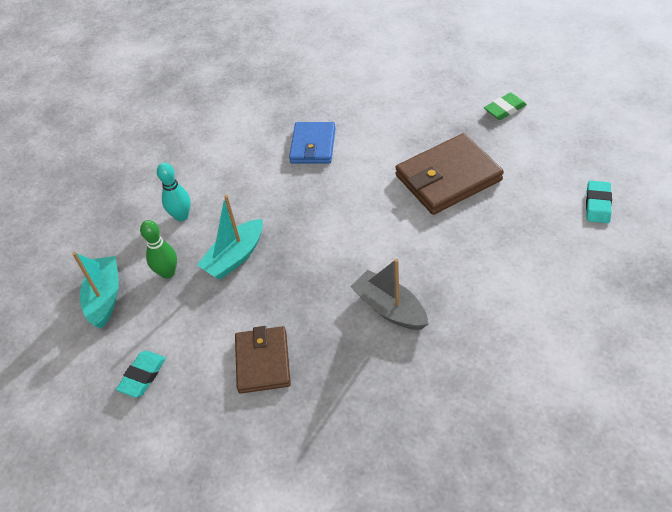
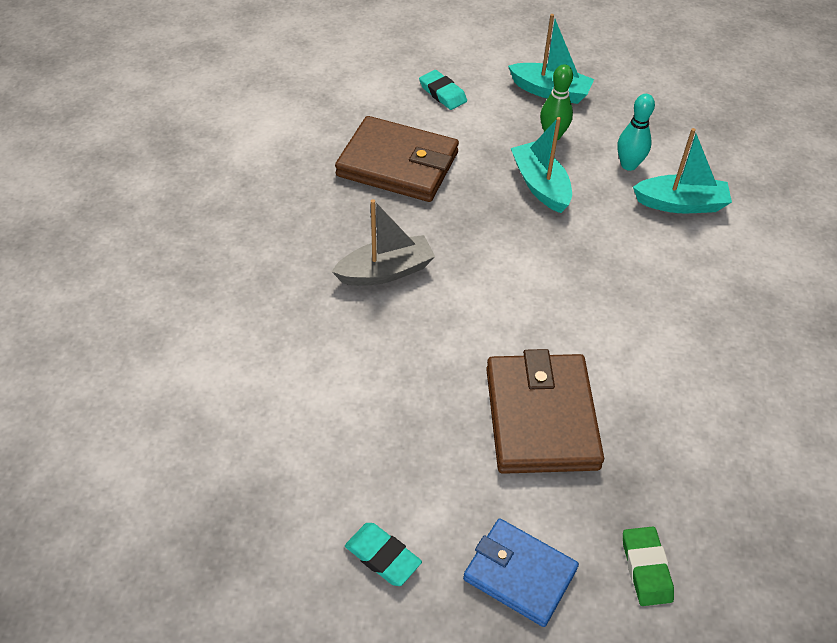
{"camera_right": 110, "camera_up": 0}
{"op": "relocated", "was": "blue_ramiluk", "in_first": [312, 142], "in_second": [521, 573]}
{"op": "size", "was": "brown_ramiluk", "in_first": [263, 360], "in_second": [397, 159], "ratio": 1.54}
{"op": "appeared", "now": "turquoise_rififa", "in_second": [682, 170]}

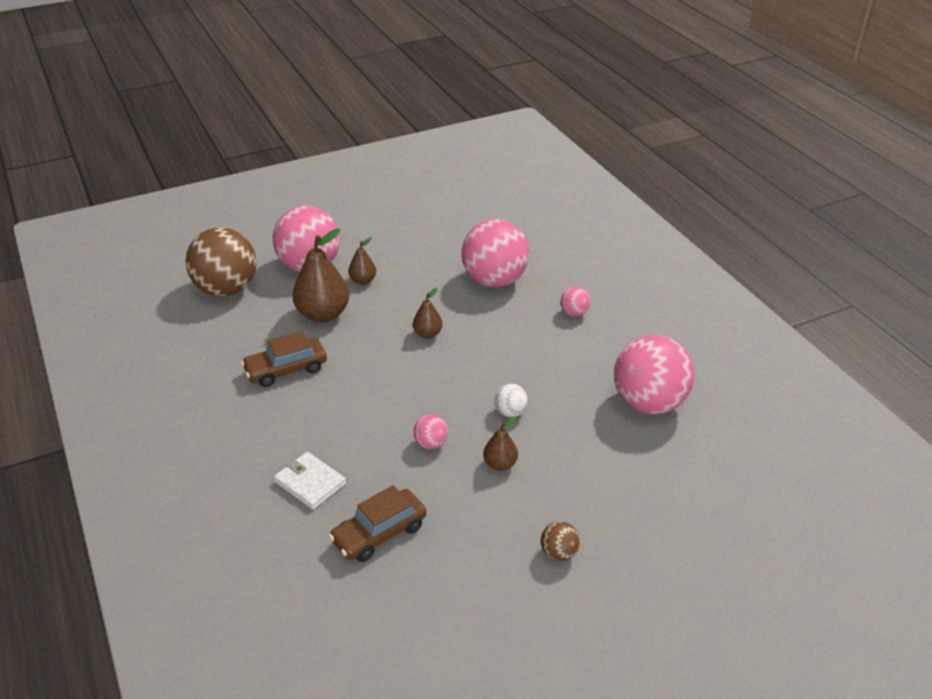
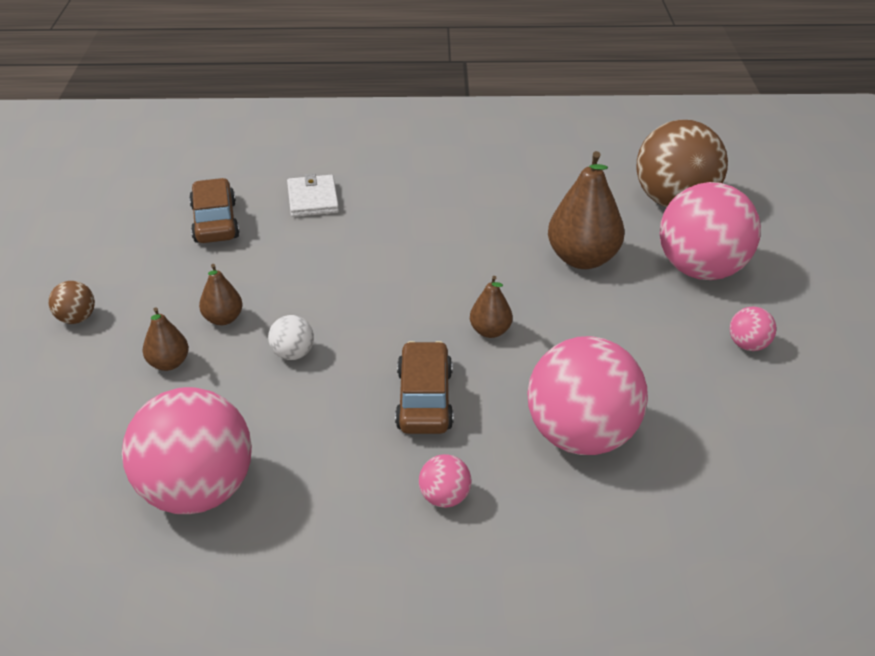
{"camera_right": 115, "camera_up": 0}
{"op": "relocated", "was": "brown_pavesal", "in_first": [362, 261], "in_second": [166, 339]}
{"op": "relocated", "was": "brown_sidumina", "in_first": [284, 359], "in_second": [424, 387]}
{"op": "relocated", "was": "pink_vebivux", "in_first": [431, 431], "in_second": [753, 328]}
{"op": "spun", "was": "white_ramiluk", "in_first": [310, 481], "in_second": [313, 195], "clockwise": -75}

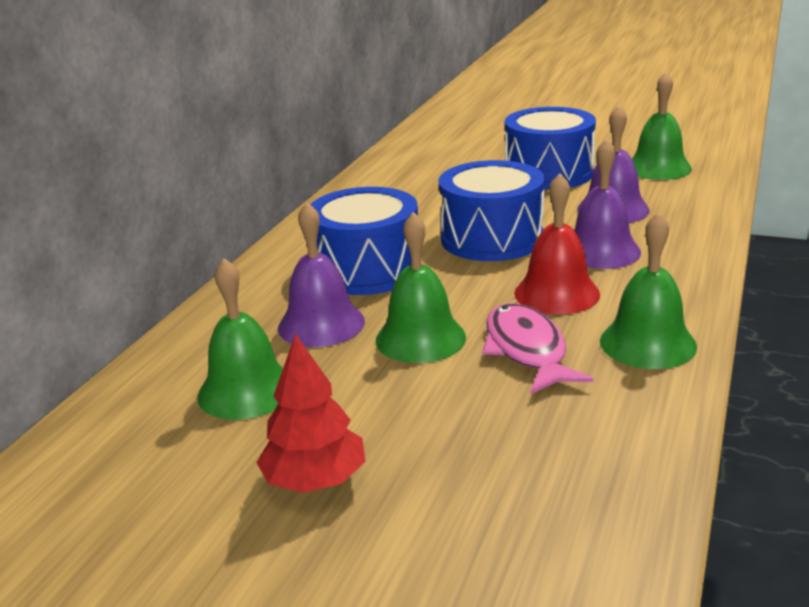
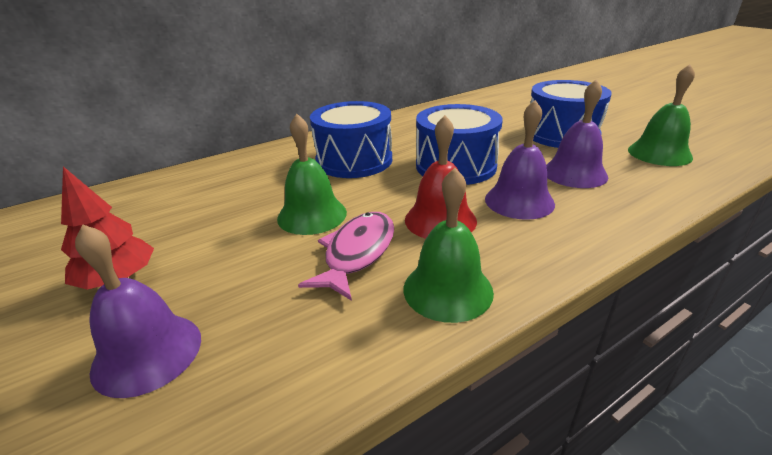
{"camera_right": 35, "camera_up": 5}
{"op": "relocated", "was": "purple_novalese", "in_first": [321, 274], "in_second": [138, 311]}
{"op": "missing", "was": "green_novalese", "in_first": [240, 339]}

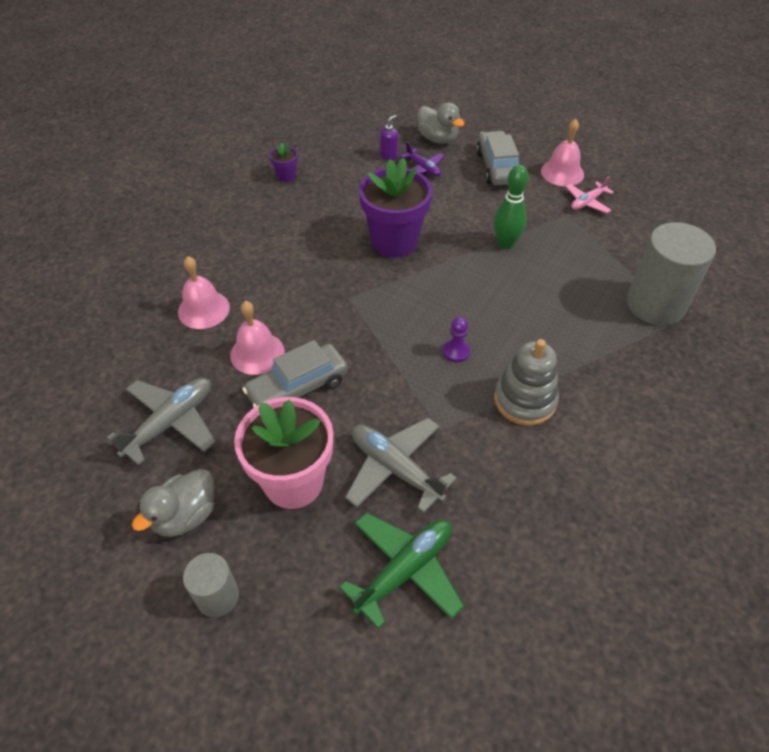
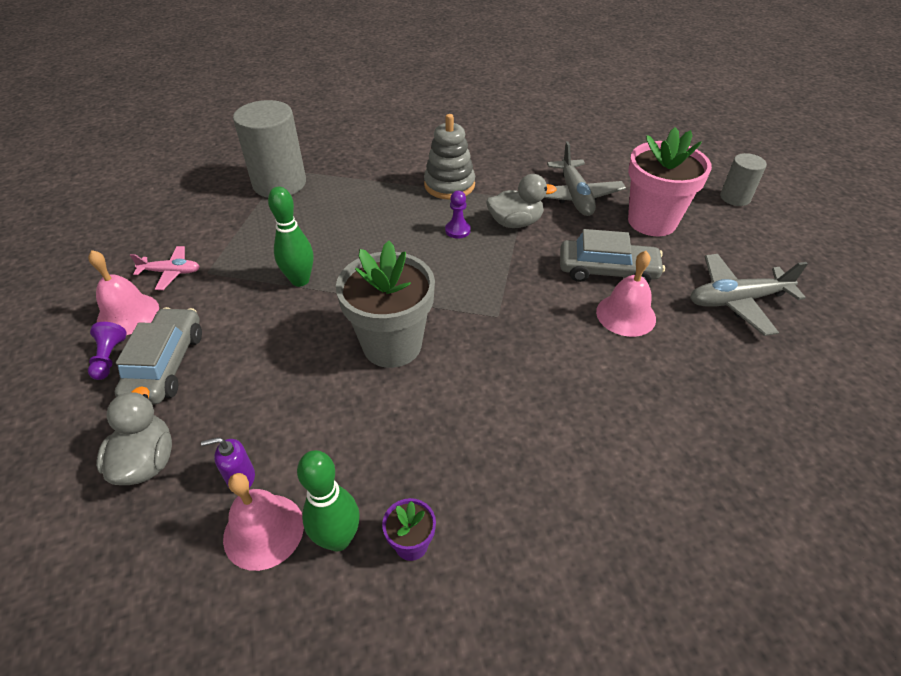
{"camera_right": -140, "camera_up": -5}
{"op": "spun", "was": "grey_sidumina", "in_first": [497, 158], "in_second": [158, 355], "clockwise": 150}
{"op": "missing", "was": "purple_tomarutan", "in_first": [422, 159]}
{"op": "colour", "was": "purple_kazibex", "now": "grey_kazibex", "in_first": [395, 207], "in_second": [385, 304]}
{"op": "relocated", "was": "pink_novalese", "in_first": [204, 292], "in_second": [263, 522]}
{"op": "relocated", "was": "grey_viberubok", "in_first": [173, 503], "in_second": [521, 201]}
{"op": "missing", "was": "green_tomarutan", "in_first": [401, 570]}
{"op": "appeared", "now": "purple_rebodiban", "in_second": [107, 351]}
{"op": "appeared", "now": "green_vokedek", "in_second": [328, 500]}

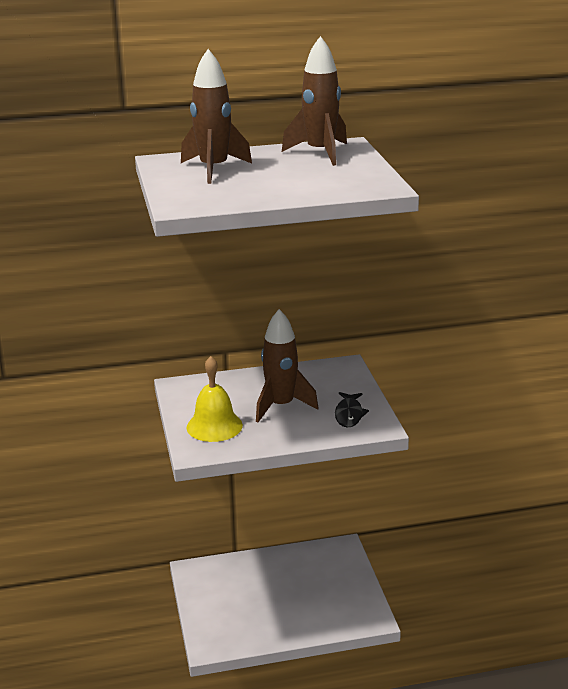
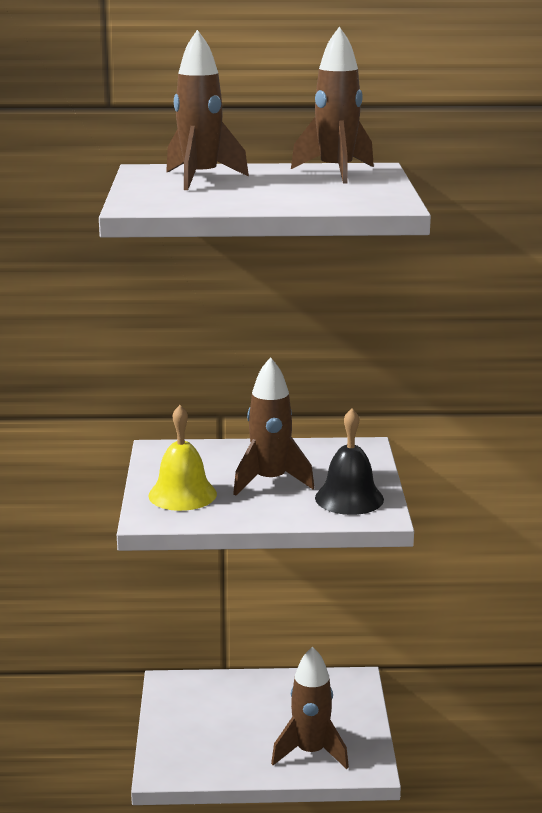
{"camera_right": 10, "camera_up": -5}
{"op": "exchanged", "was": "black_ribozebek", "now": "black_novalese", "in_first": [352, 409], "in_second": [349, 461]}
{"op": "appeared", "now": "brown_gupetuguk", "in_second": [310, 708]}

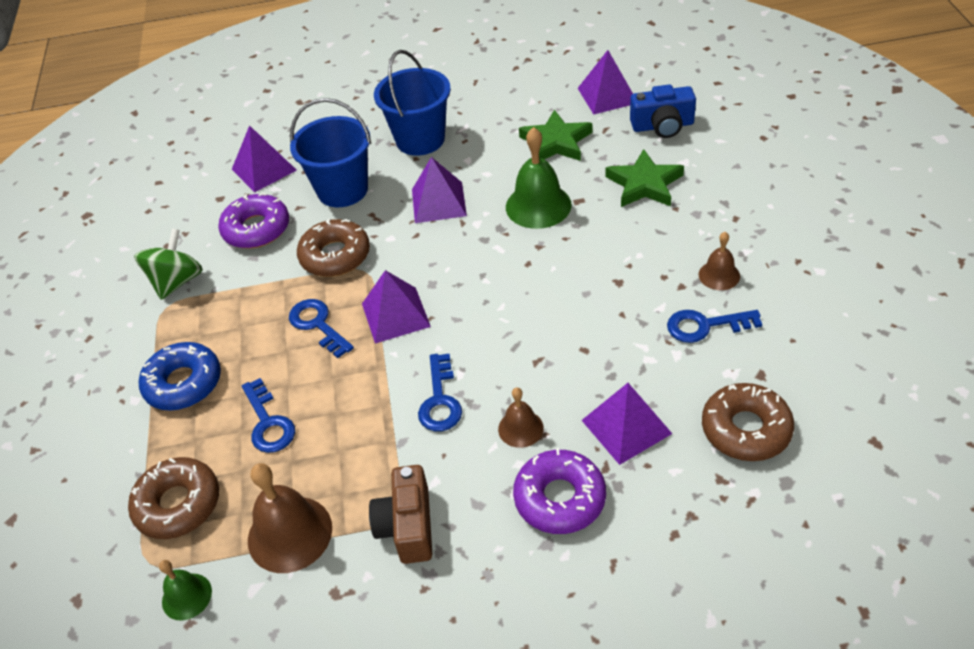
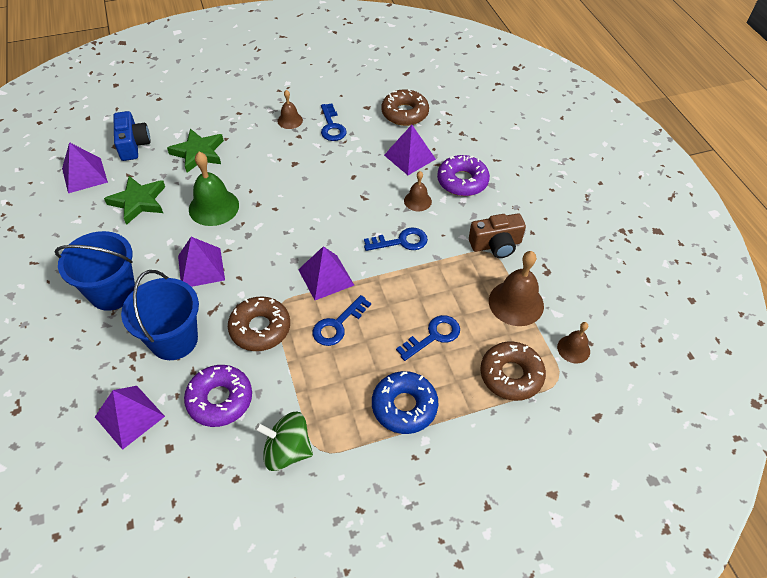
{"camera_right": -105, "camera_up": 5}
{"op": "colour", "was": "green_novalese", "now": "brown_novalese", "in_first": [185, 590], "in_second": [573, 342]}

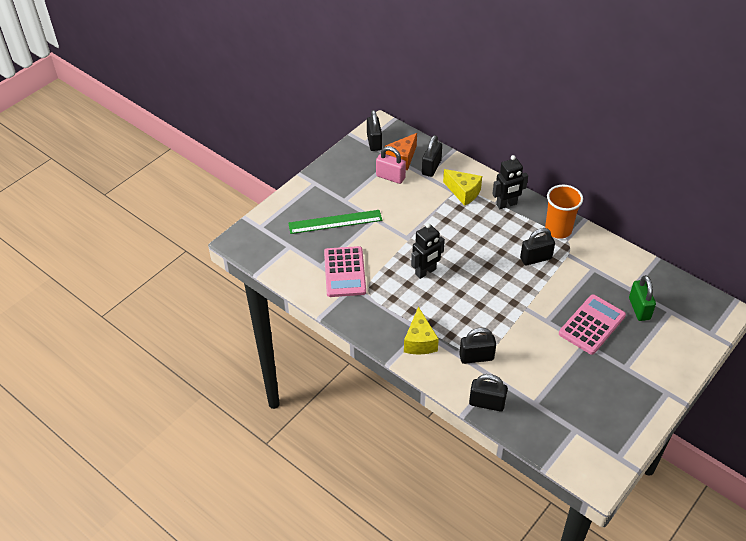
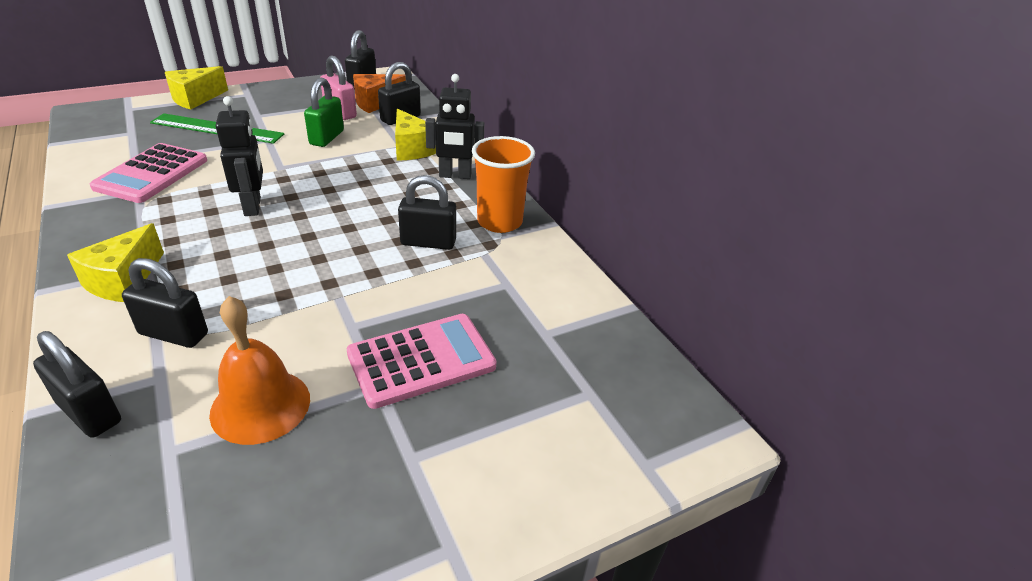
{"camera_right": 20, "camera_up": -10}
{"op": "spun", "was": "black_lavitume", "in_first": [428, 251], "in_second": [239, 156], "clockwise": -90}
{"op": "relocated", "was": "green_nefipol", "in_first": [642, 298], "in_second": [324, 112]}
{"op": "appeared", "now": "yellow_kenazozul", "in_second": [196, 88]}
{"op": "appeared", "now": "orange_novalese", "in_second": [259, 370]}

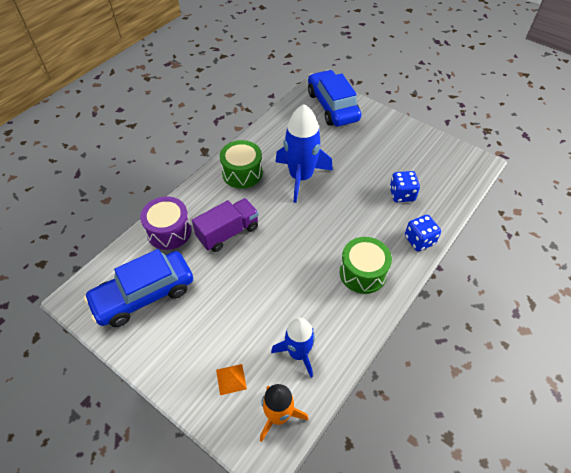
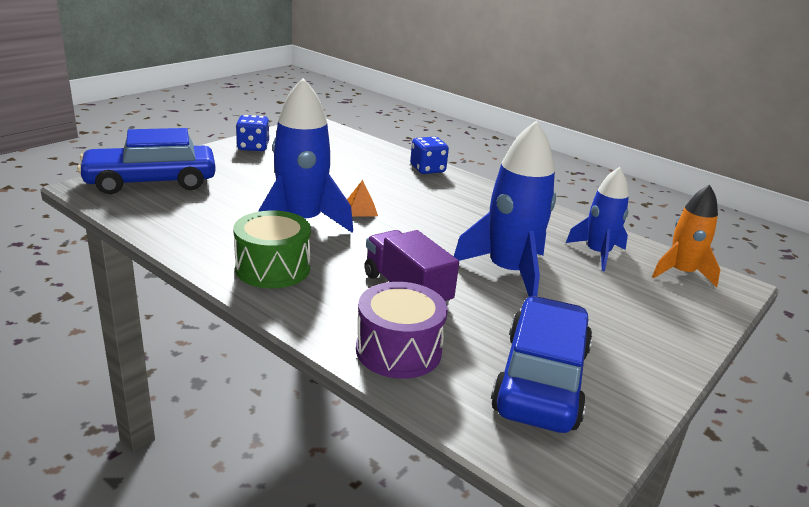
{"camera_right": -90, "camera_up": -25}
{"op": "relocated", "was": "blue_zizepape", "in_first": [405, 186], "in_second": [252, 133]}
{"op": "missing", "was": "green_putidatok", "in_first": [366, 265]}
{"op": "spun", "was": "blue_sidumina", "in_first": [138, 288], "in_second": [542, 364], "clockwise": -135}
{"op": "relocated", "was": "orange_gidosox", "in_first": [231, 379], "in_second": [362, 198]}
{"op": "appeared", "now": "blue_gupetuguk", "in_second": [505, 209]}

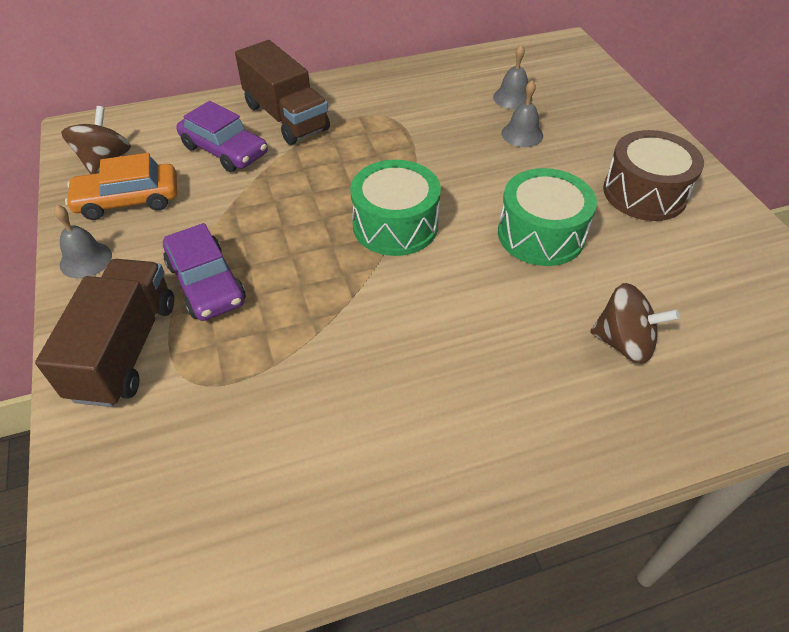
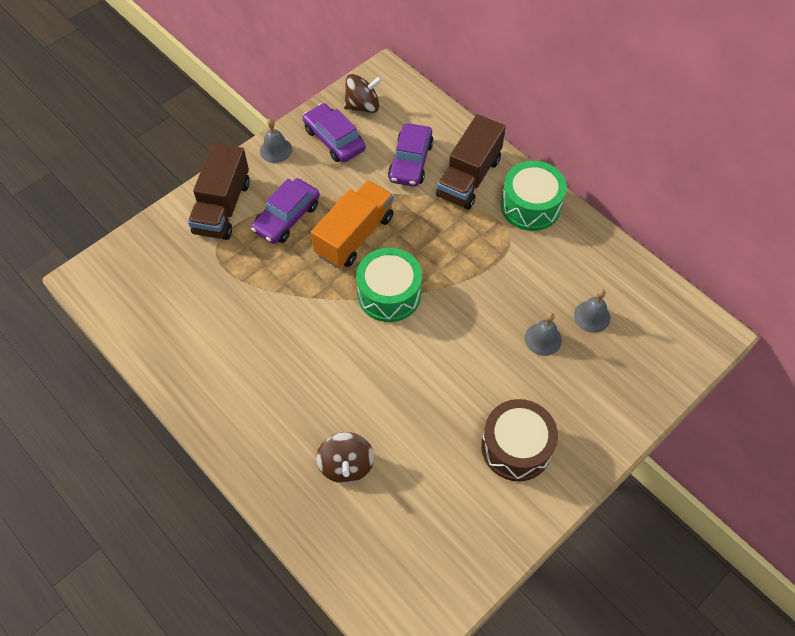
{"camera_right": 65, "camera_up": 10}
{"op": "colour", "was": "orange_sidumina", "now": "purple_sidumina", "in_first": [121, 186], "in_second": [334, 132]}
{"op": "relocated", "was": "green_putidatok", "in_first": [547, 217], "in_second": [534, 196]}
{"op": "spun", "was": "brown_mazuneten", "in_first": [104, 333], "in_second": [219, 191], "clockwise": 120}
{"op": "appeared", "now": "orange_mazuneten", "in_second": [352, 224]}

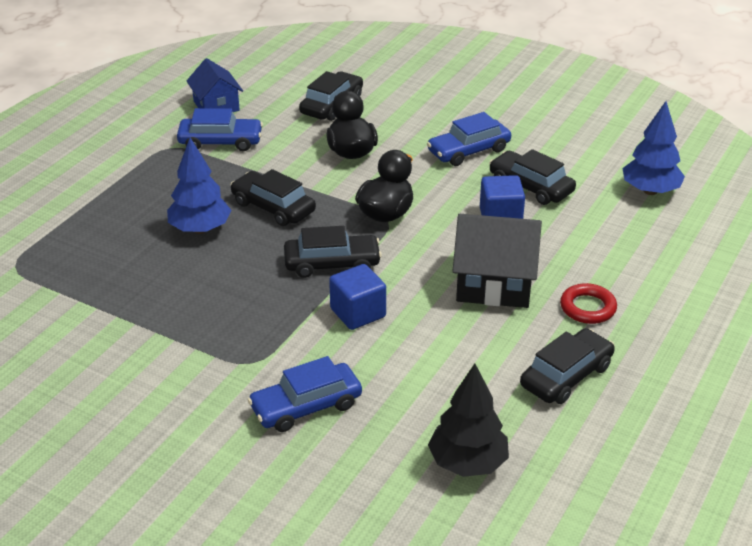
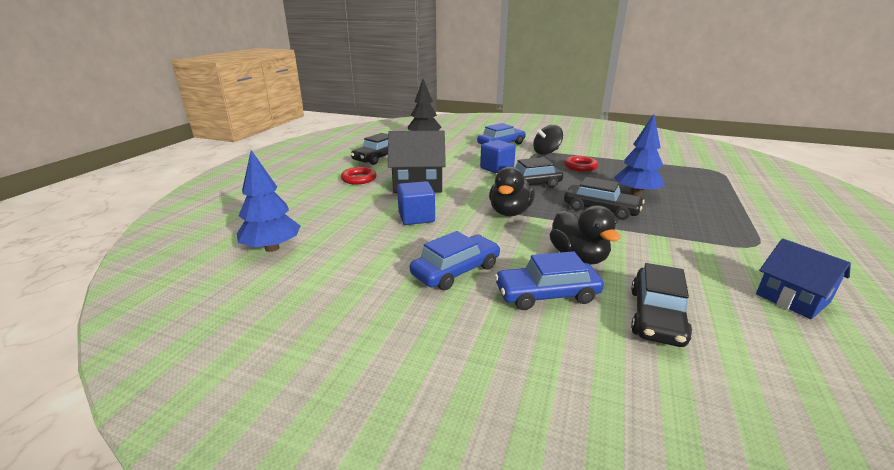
{"camera_right": 170, "camera_up": -10}
{"op": "relocated", "was": "blue_sidumina", "in_first": [220, 129], "in_second": [549, 280]}
{"op": "missing", "was": "black_sidumina", "in_first": [532, 177]}
{"op": "appeared", "now": "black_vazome", "in_second": [548, 140]}
{"op": "appeared", "now": "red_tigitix", "in_second": [581, 164]}

